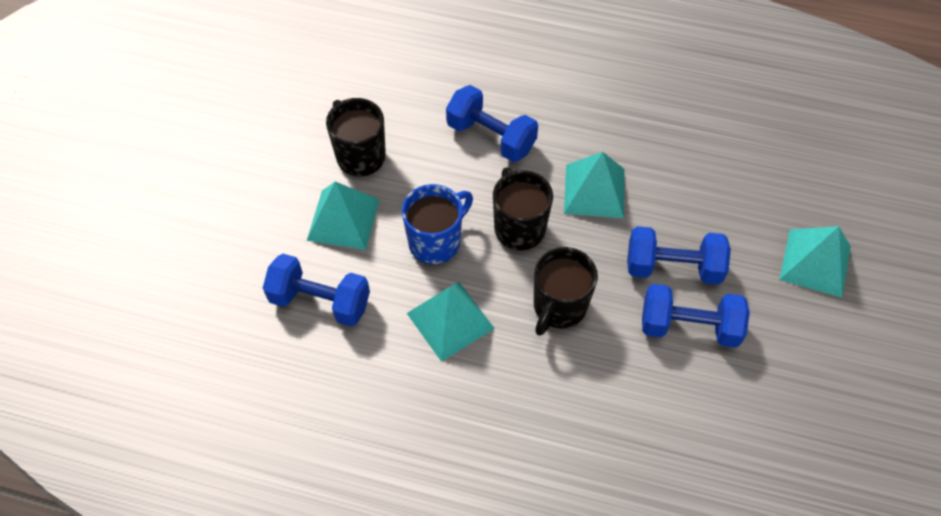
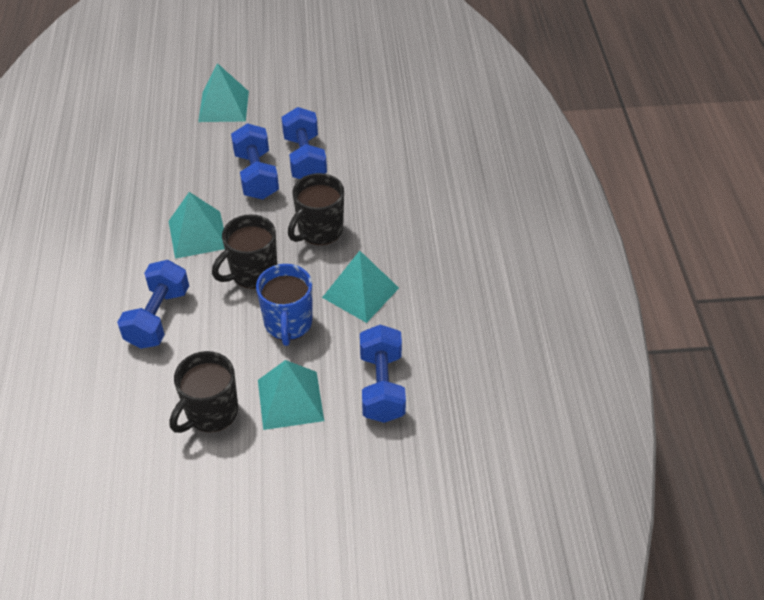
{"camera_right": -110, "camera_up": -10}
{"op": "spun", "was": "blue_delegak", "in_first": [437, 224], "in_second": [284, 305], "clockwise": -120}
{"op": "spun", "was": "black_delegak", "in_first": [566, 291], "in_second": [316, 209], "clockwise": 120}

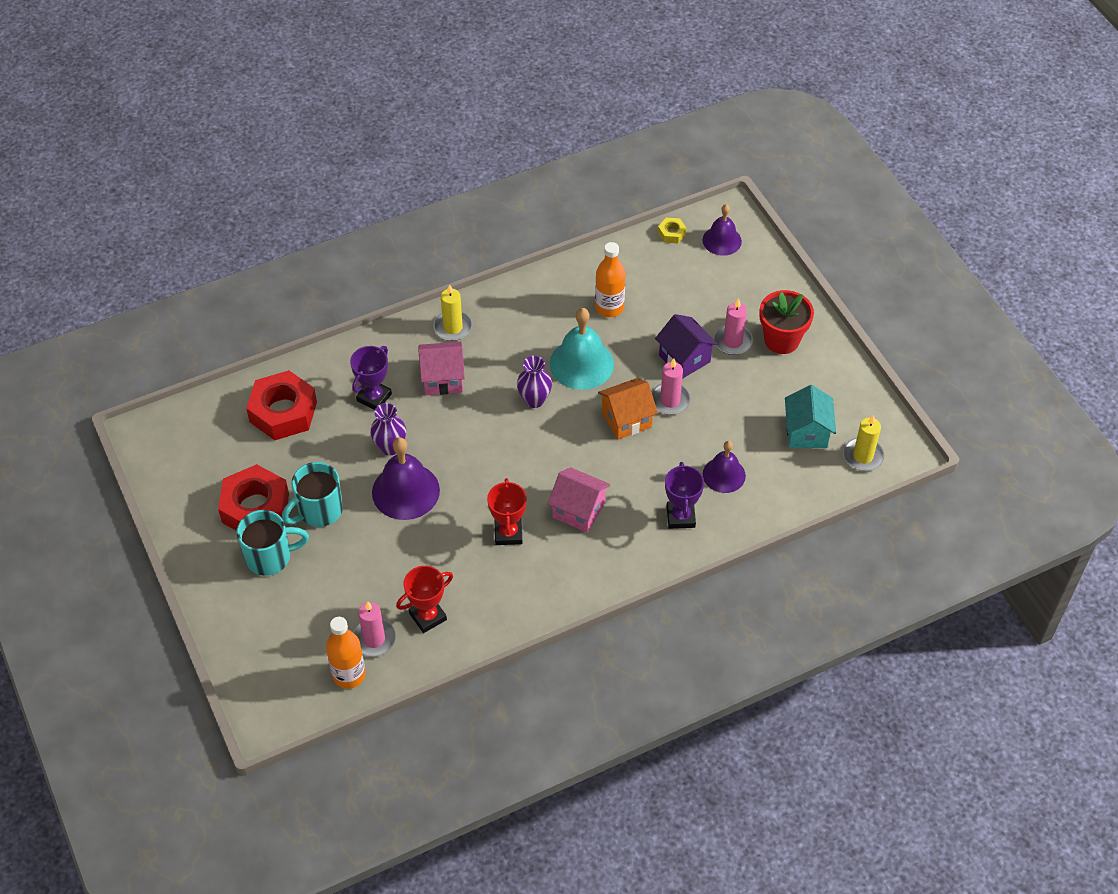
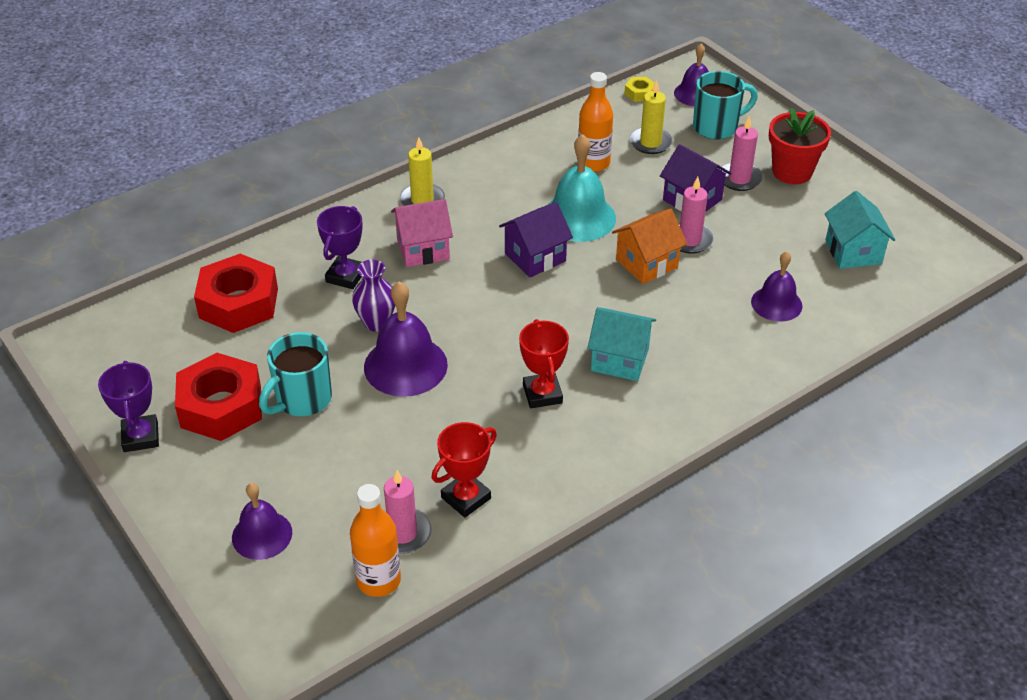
{"camera_right": -10, "camera_up": -10}
{"op": "exchanged", "was": "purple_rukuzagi", "now": "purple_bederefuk", "in_first": [534, 382], "in_second": [536, 240]}
{"op": "relocated", "was": "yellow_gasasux", "in_first": [864, 443], "in_second": [651, 117]}
{"op": "relocated", "was": "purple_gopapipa", "in_first": [684, 495], "in_second": [128, 406]}
{"op": "colour", "was": "pink_bederefuk", "now": "turquoise_bederefuk", "in_first": [579, 500], "in_second": [622, 344]}
{"op": "relocated", "was": "turquoise_delegak", "in_first": [273, 543], "in_second": [725, 105]}
{"op": "appeared", "now": "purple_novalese", "in_second": [262, 521]}

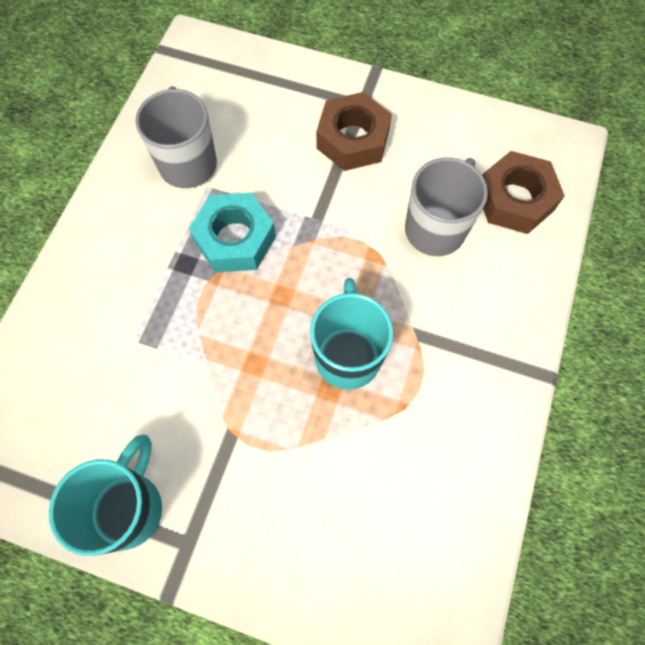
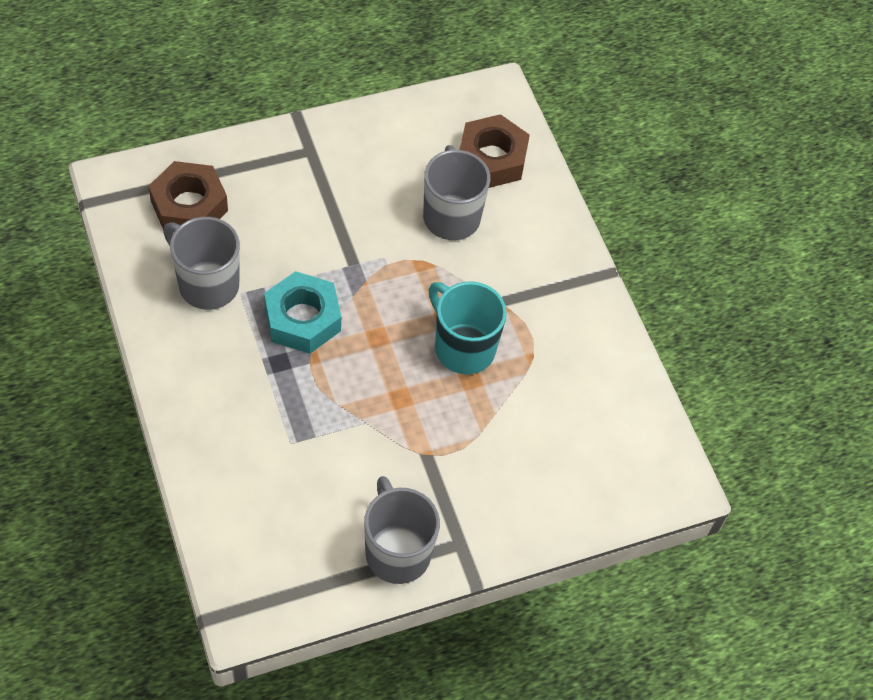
{"camera_right": -45, "camera_up": -10}
{"op": "relocated", "was": "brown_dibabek", "in_first": [354, 131], "in_second": [188, 196]}
{"op": "colour", "was": "turquoise_delegak", "now": "grey_delegak", "in_first": [105, 495], "in_second": [402, 530]}

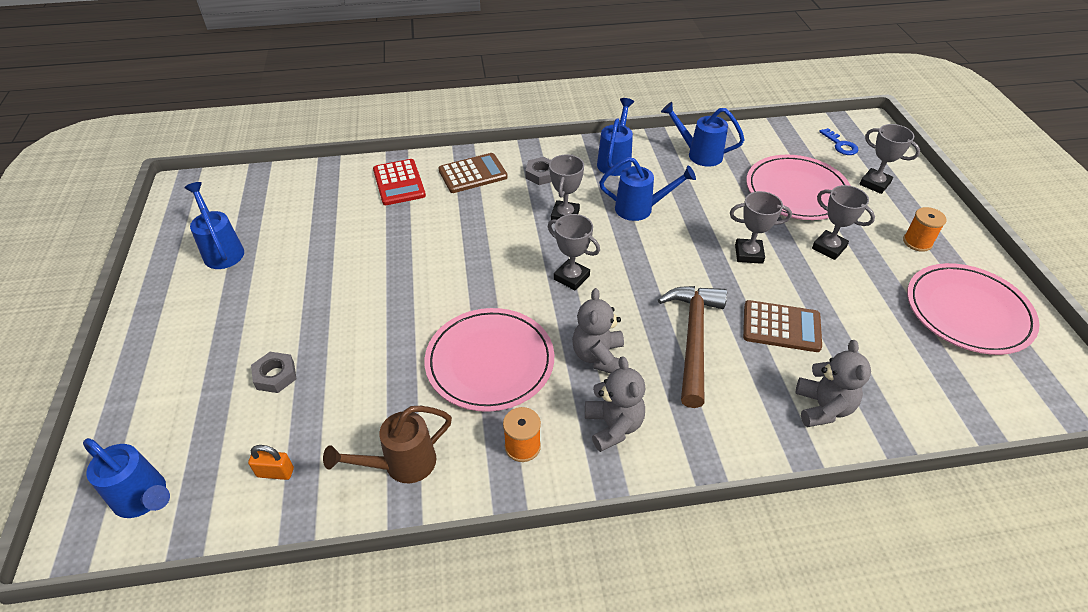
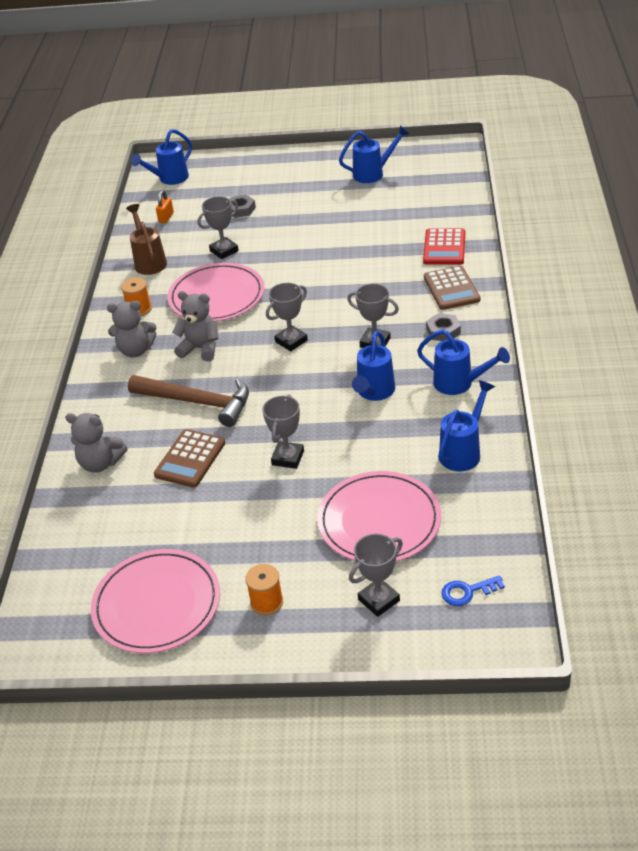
{"camera_right": 105, "camera_up": -5}
{"op": "spun", "was": "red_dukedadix", "in_first": [399, 182], "in_second": [444, 246], "clockwise": -75}
{"op": "relocated", "was": "grey_gopapipa", "in_first": [843, 222], "in_second": [218, 227]}

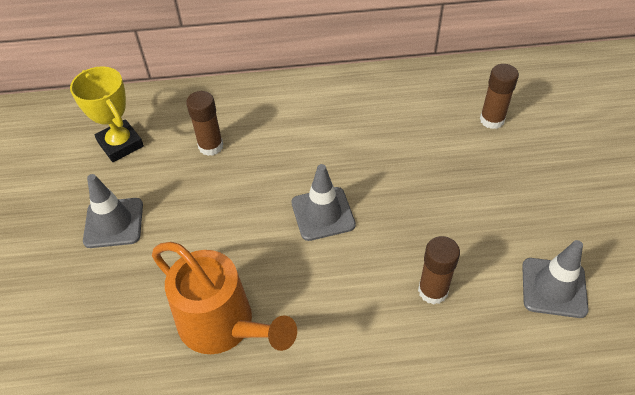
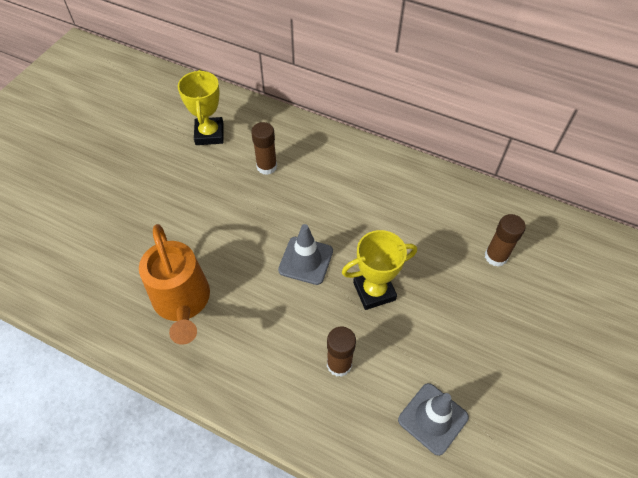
{"camera_right": 30, "camera_up": 5}
{"op": "missing", "was": "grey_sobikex", "in_first": [113, 211]}
{"op": "appeared", "now": "yellow_gopapipa", "in_second": [379, 270]}

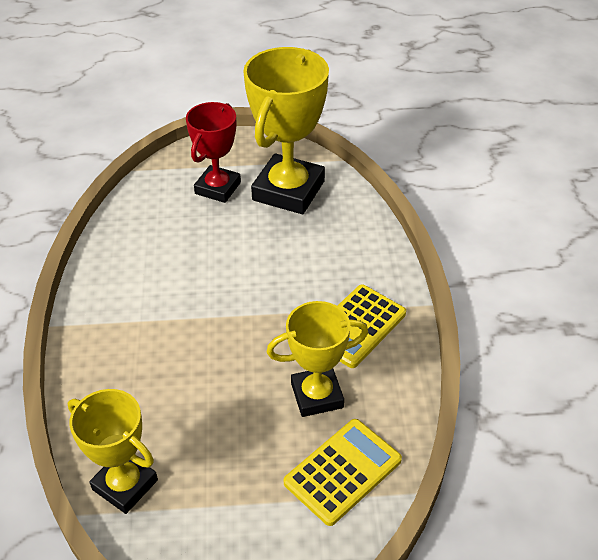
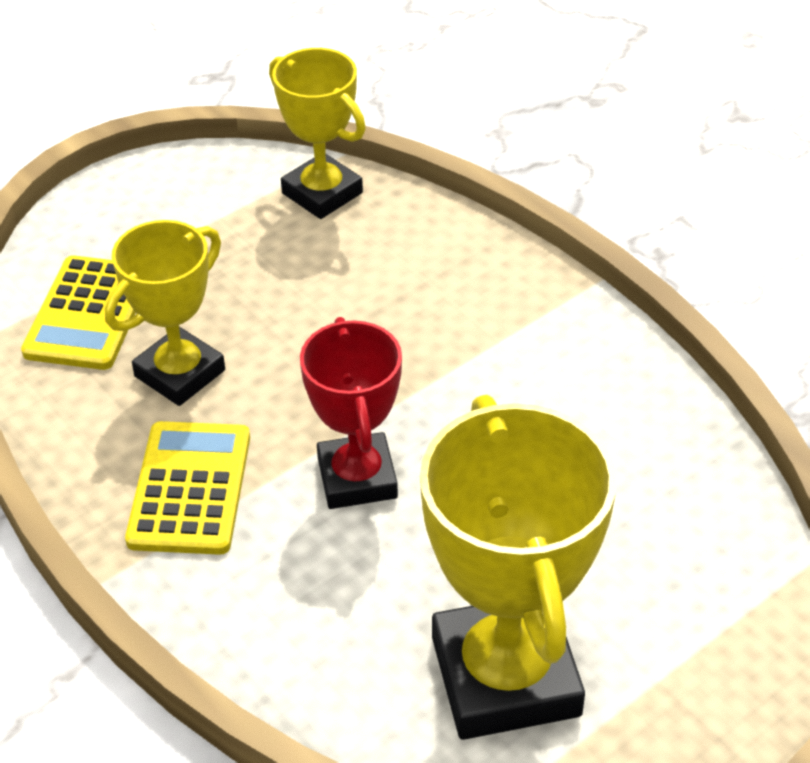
{"camera_right": 145, "camera_up": 0}
{"op": "relocated", "was": "red_gopapipa", "in_first": [213, 152], "in_second": [351, 413]}
{"op": "spun", "was": "yellow_gopapipa", "in_first": [113, 451], "in_second": [317, 133], "clockwise": 45}

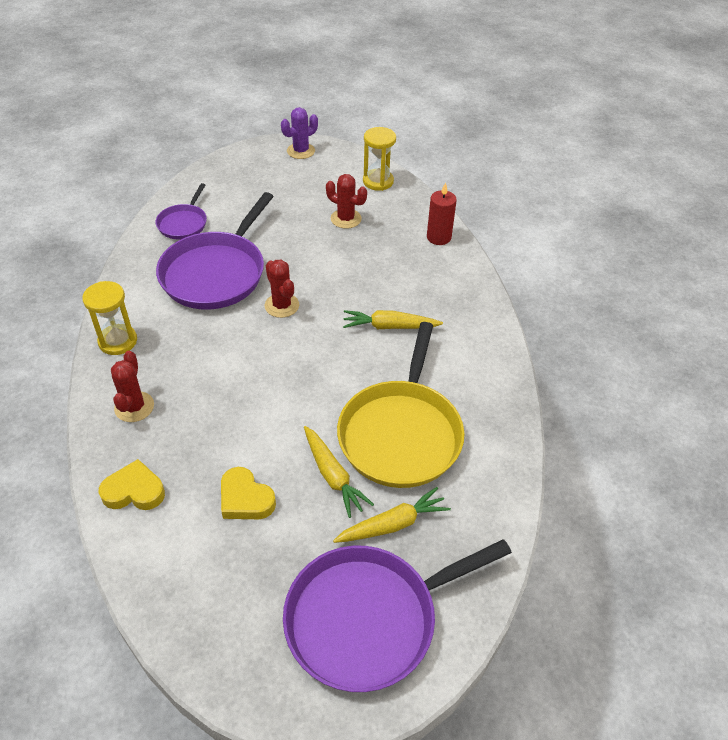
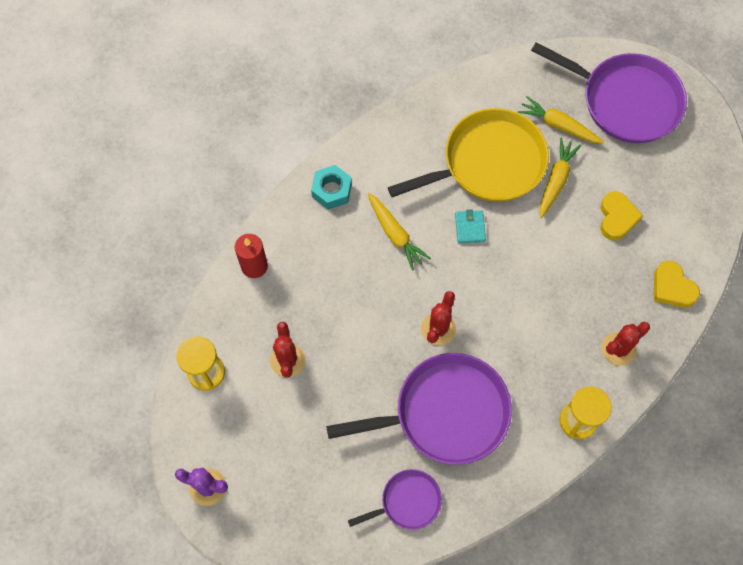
{"camera_right": -125, "camera_up": 20}
{"op": "appeared", "now": "turquoise_dibabek", "in_second": [331, 187]}
{"op": "appeared", "now": "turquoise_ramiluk", "in_second": [470, 226]}

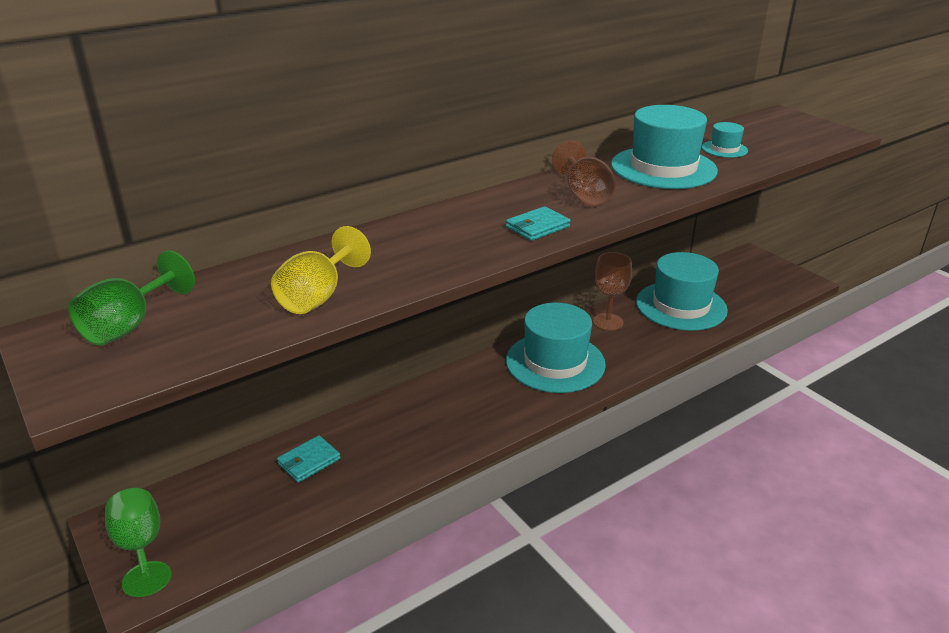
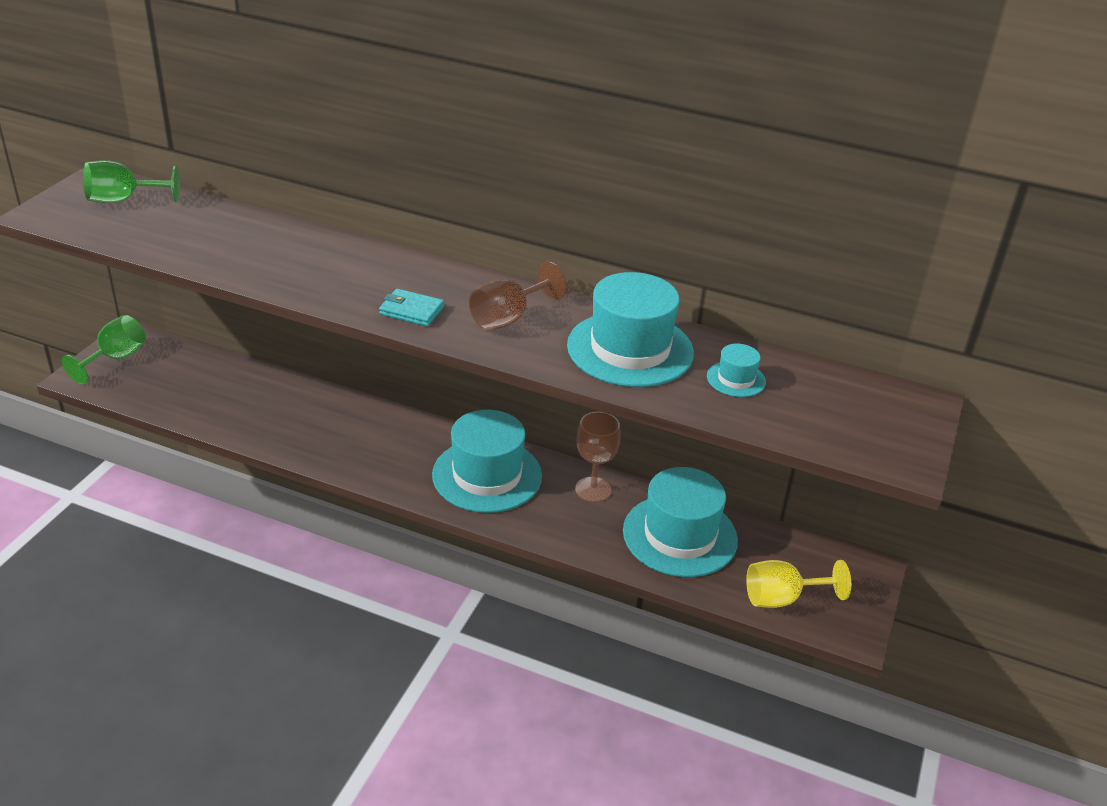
{"camera_right": 55, "camera_up": 5}
{"op": "relocated", "was": "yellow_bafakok", "in_first": [321, 270], "in_second": [798, 584]}
{"op": "missing", "was": "turquoise_ramiluk", "in_first": [309, 459]}

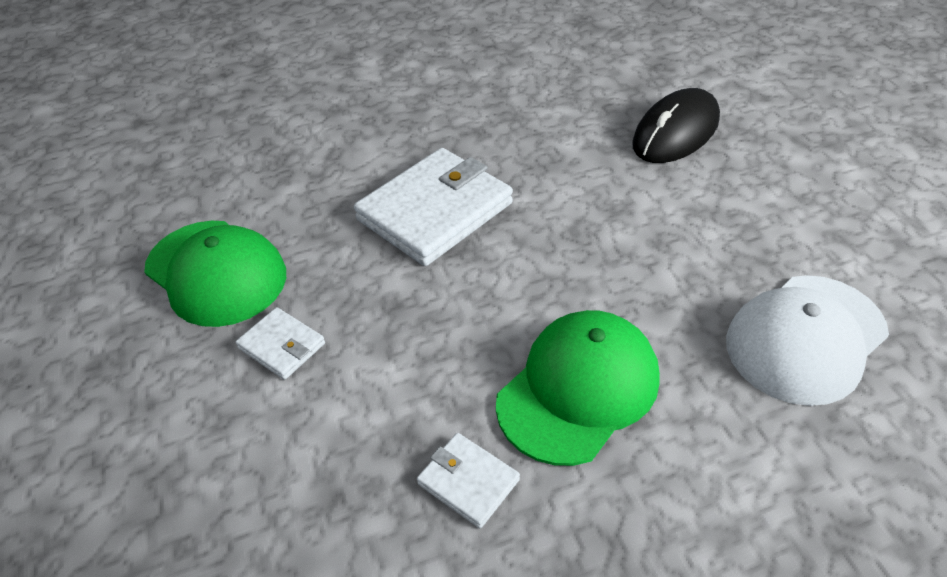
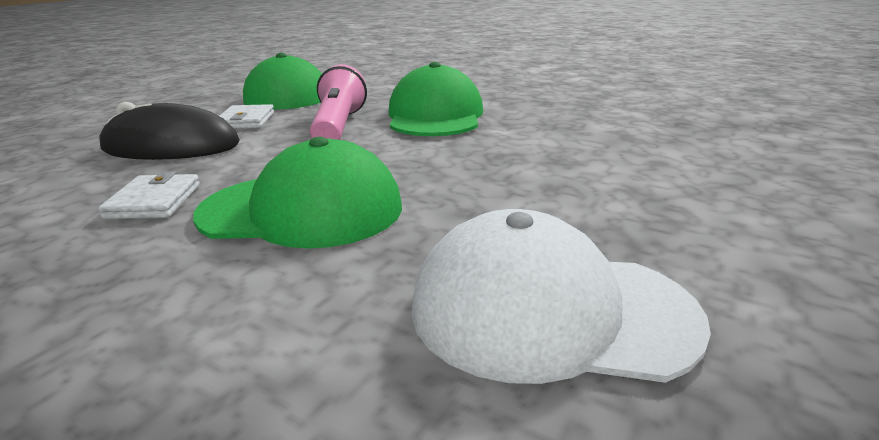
{"camera_right": 50, "camera_up": -20}
{"op": "relocated", "was": "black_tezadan", "in_first": [676, 125], "in_second": [169, 131]}
{"op": "exchanged", "was": "white_ramiluk", "now": "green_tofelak", "in_first": [433, 207], "in_second": [436, 99]}
{"op": "appeared", "now": "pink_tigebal", "in_second": [338, 102]}

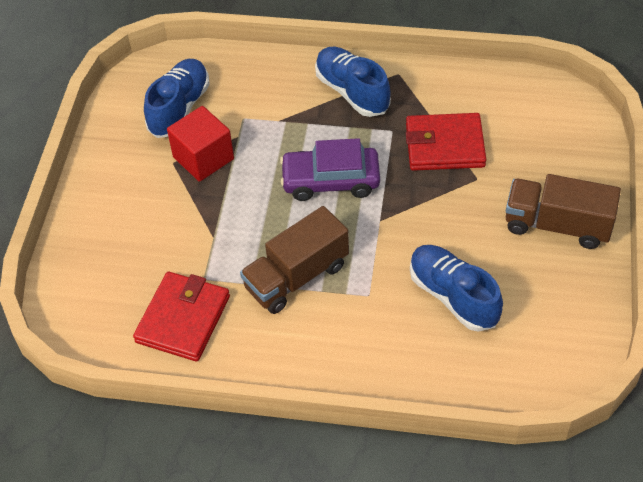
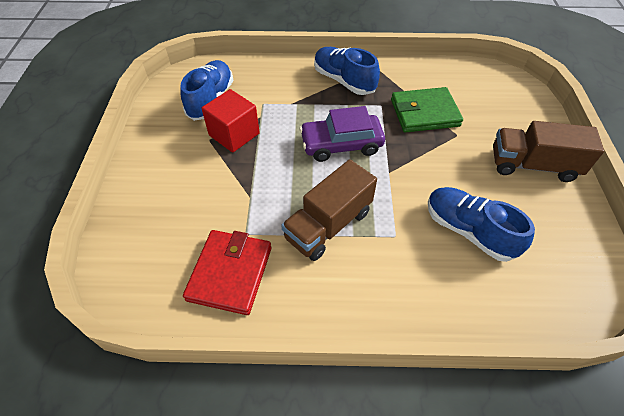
{"camera_right": -10, "camera_up": 0}
{"op": "colour", "was": "red_ramiluk", "now": "green_ramiluk", "in_first": [446, 142], "in_second": [427, 109]}

